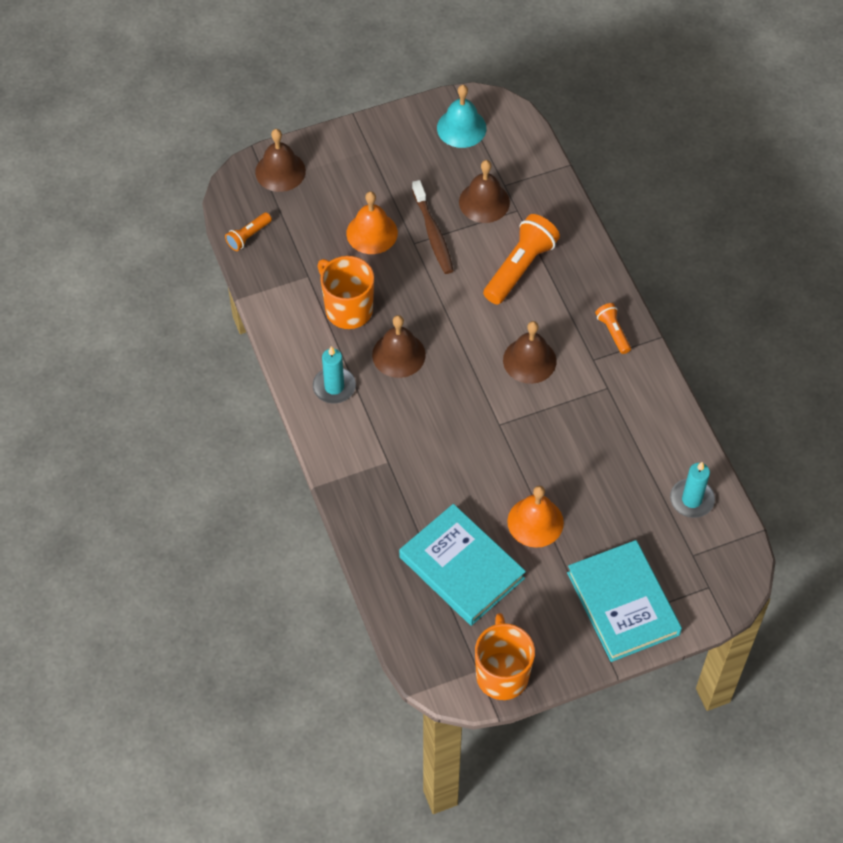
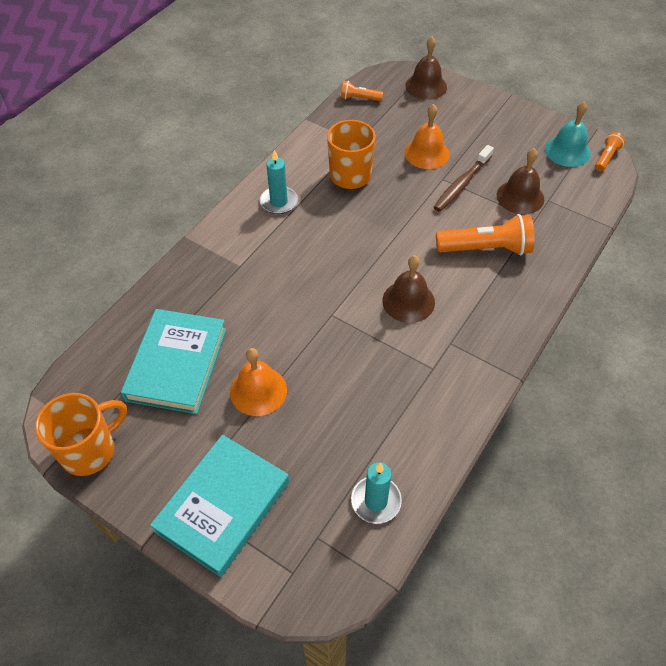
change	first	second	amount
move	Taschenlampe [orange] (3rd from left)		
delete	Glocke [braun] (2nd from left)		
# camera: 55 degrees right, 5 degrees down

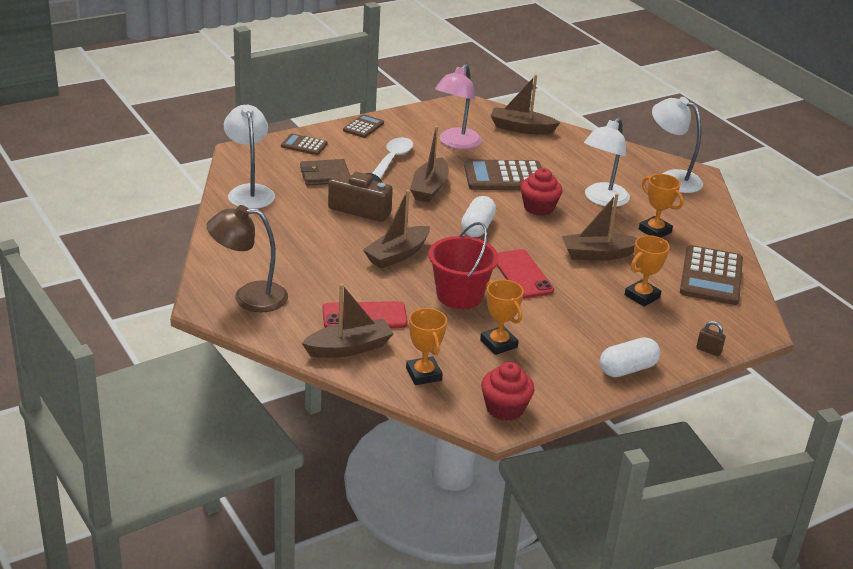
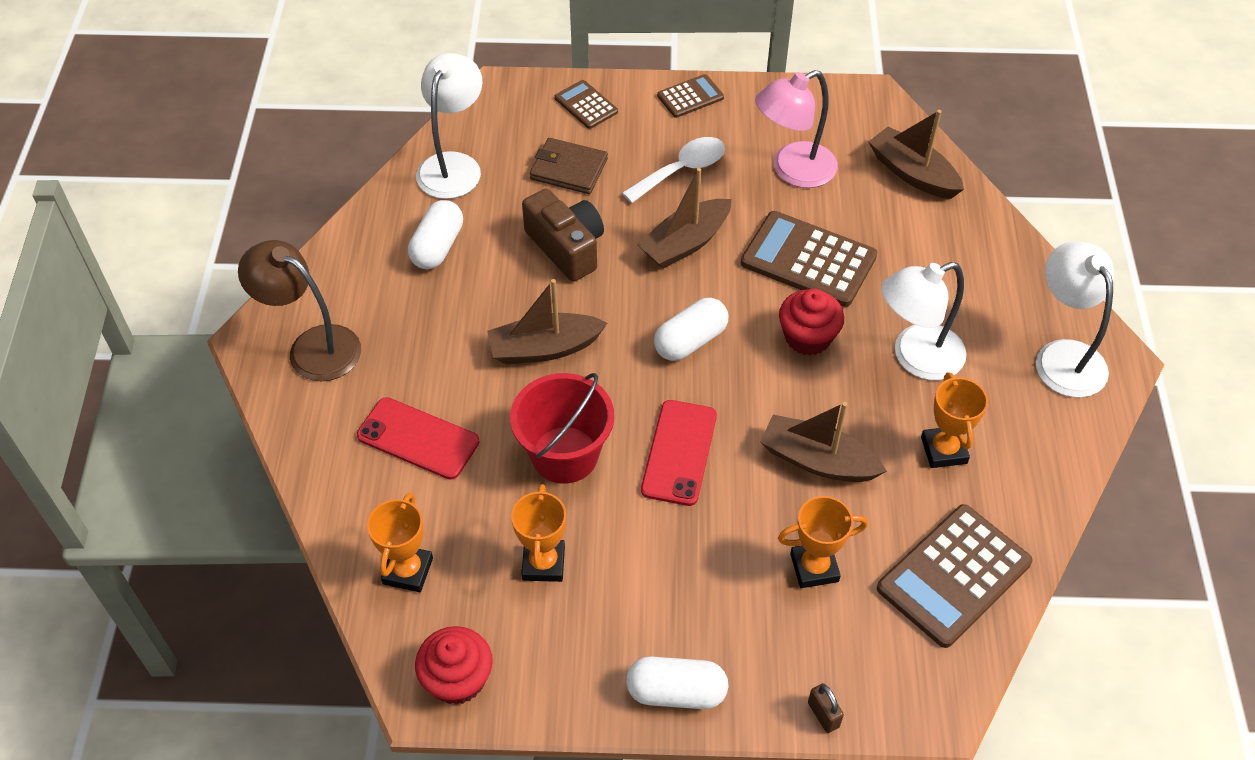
change	first	second	amount
insert		Kapsel [weiß] (1st from left)	
delete	Boot [braun] (1st from left)		
# camera: 35 degrees right, 20 degrees up

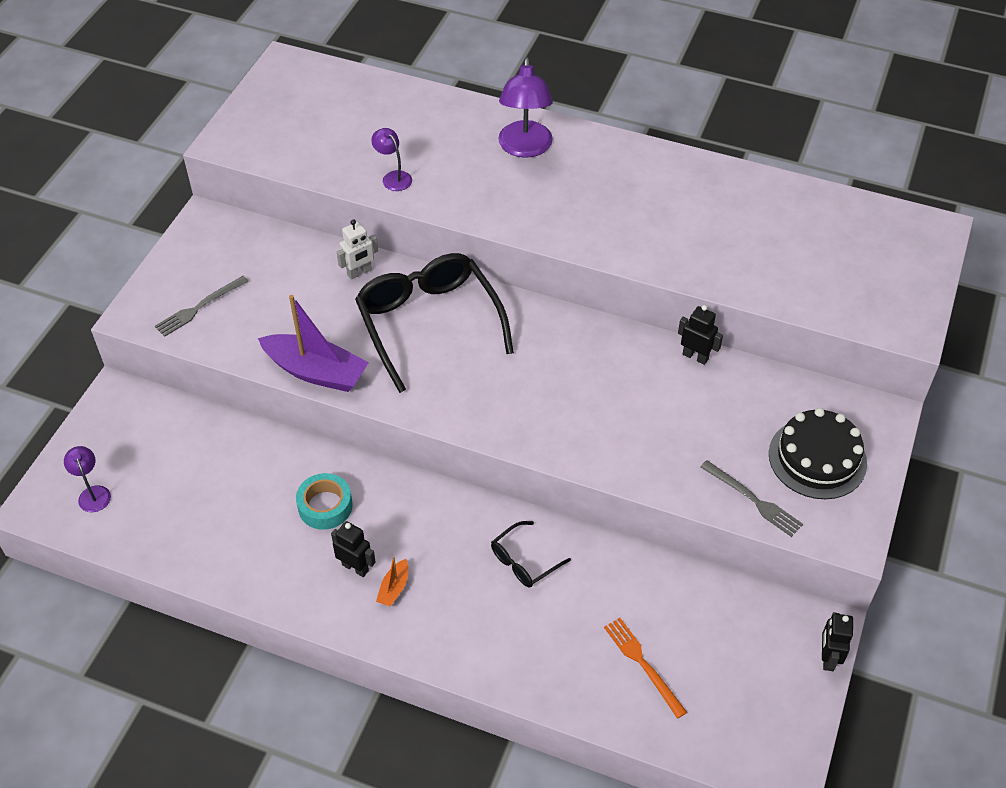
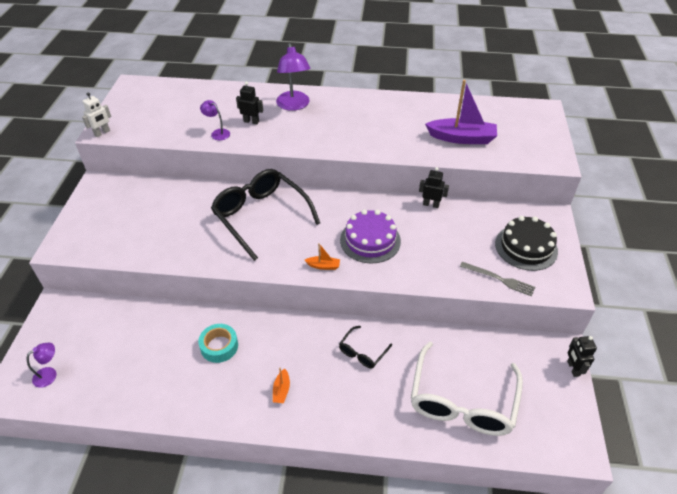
change	first	second	amount
rotate	Lampe [lila] (1st from left)		90 degrees clockwise
move	Roboter [weiß]		
move	Roboter [schwarz] (1st from left)		
insert		Boot [orange] (2nd from left)	
insert		Kuchen [lila]	
replace	Gabel [orange]	Brille [weiß]	
move	Boot [lila]		
delete	Gabel [grau] (1st from left)		
# camera: 15 degrees left, 5 degrees down

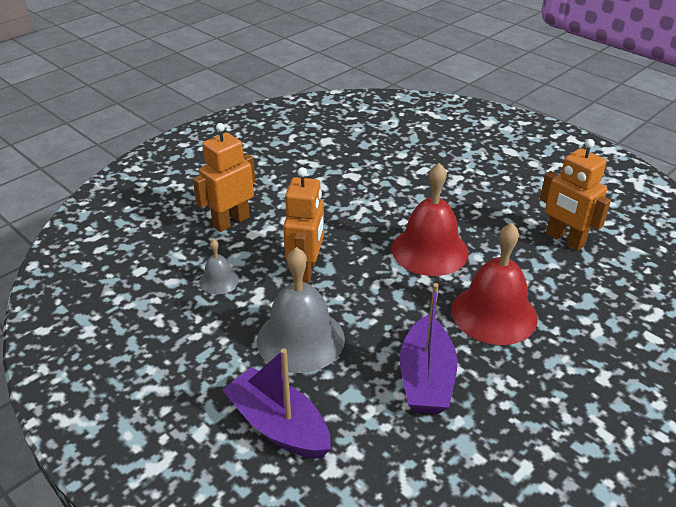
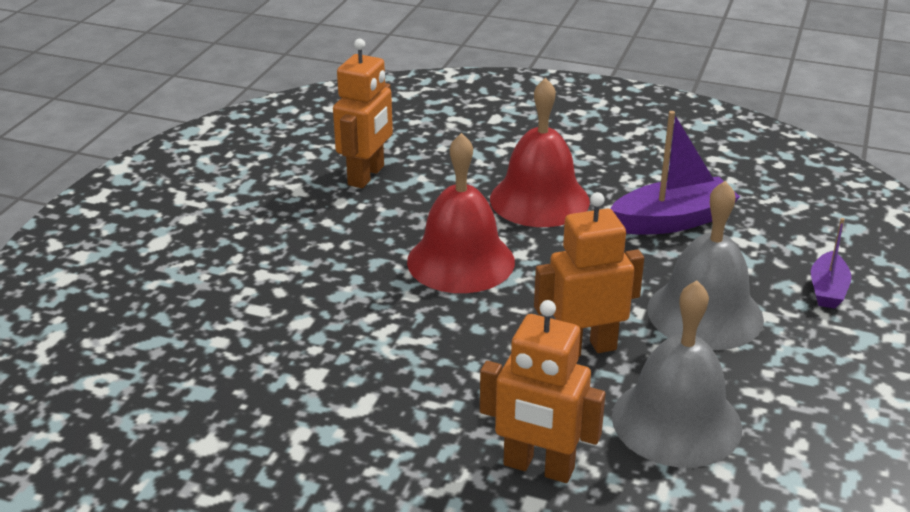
change	first	second	amount
resize	Glocke [grau] (1st from left)		x2.04
resize	Boot [lila] (1st from left in the first image)	Boot [lila] (2nd from left)	x0.58
# camera: 115 degrees left, 5 degrees down

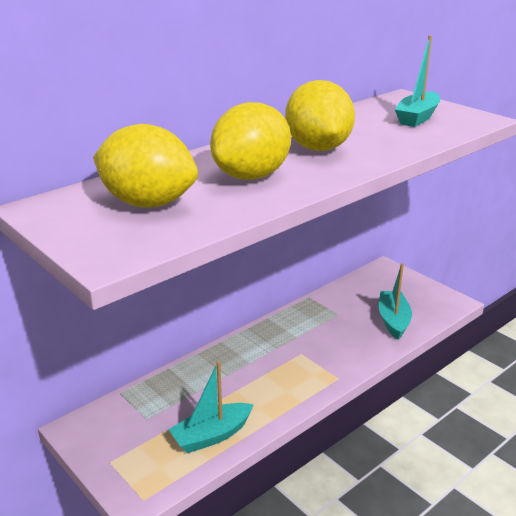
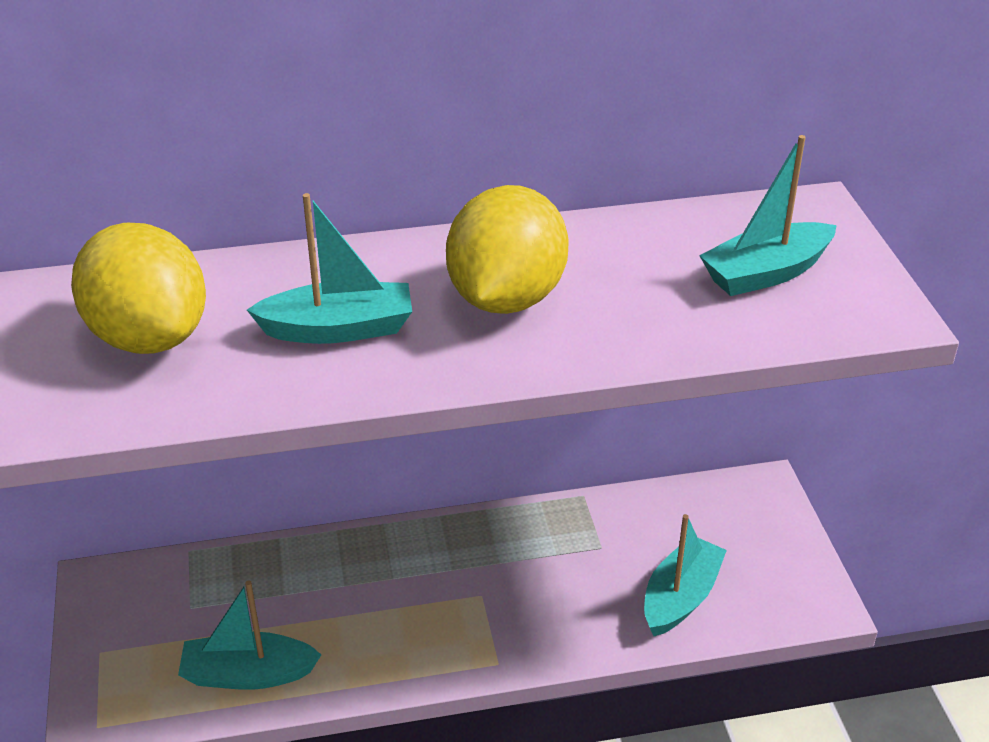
change	first	second	amount
replace	Zitrone [gelb] (2nd from left)	Boot [türkis] (2nd from left)	
# camera: 30 degrees right, 10 degrees up

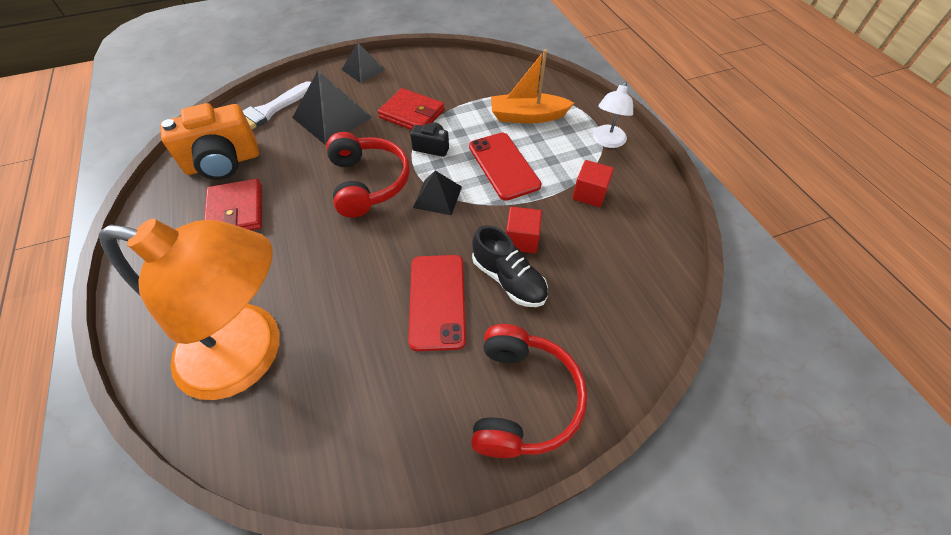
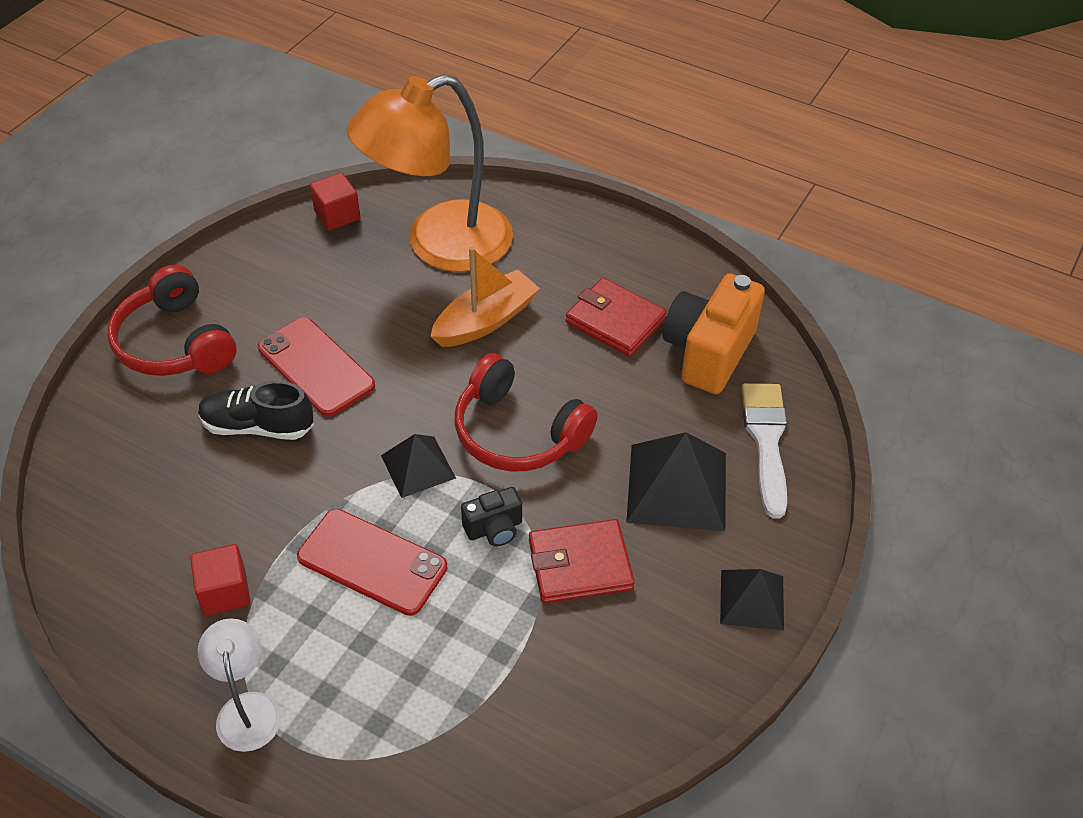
change	first	second	amount
move	Kubus [rot] (1st from left in the first image)	Kubus [rot] (2nd from left)	
move	Boot [orange]		
# camera: 140 degrees right, 5 degrees down

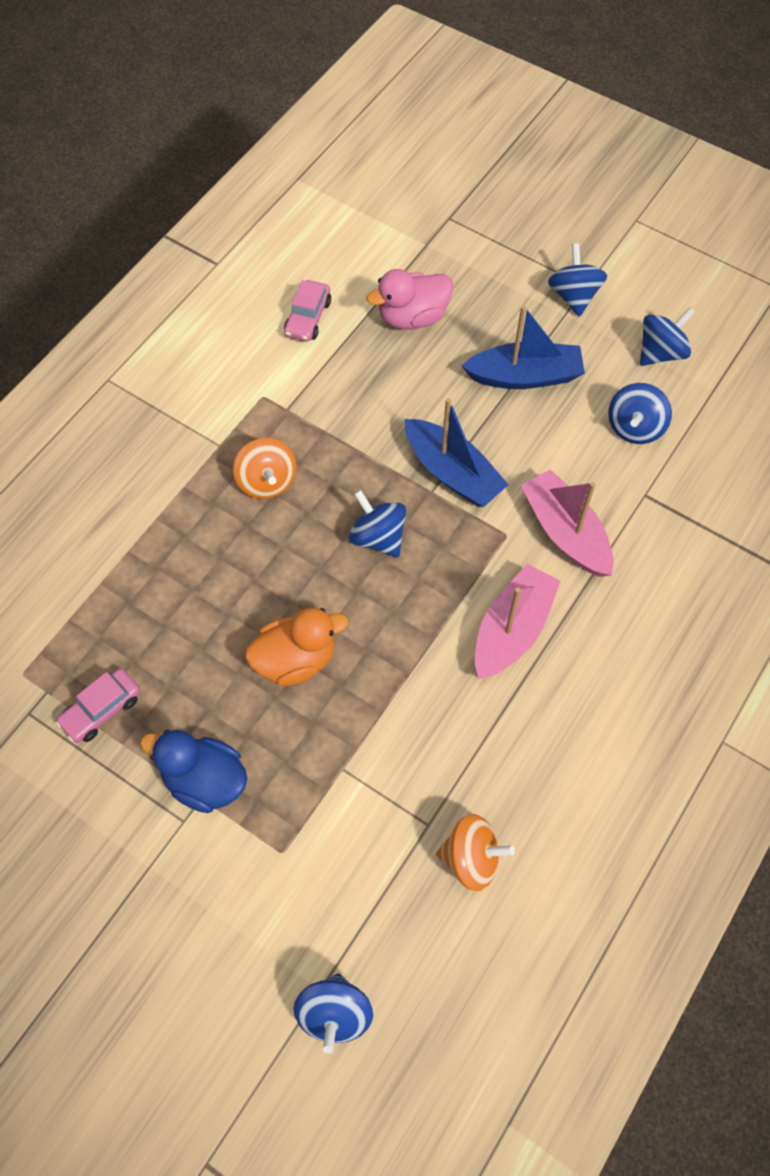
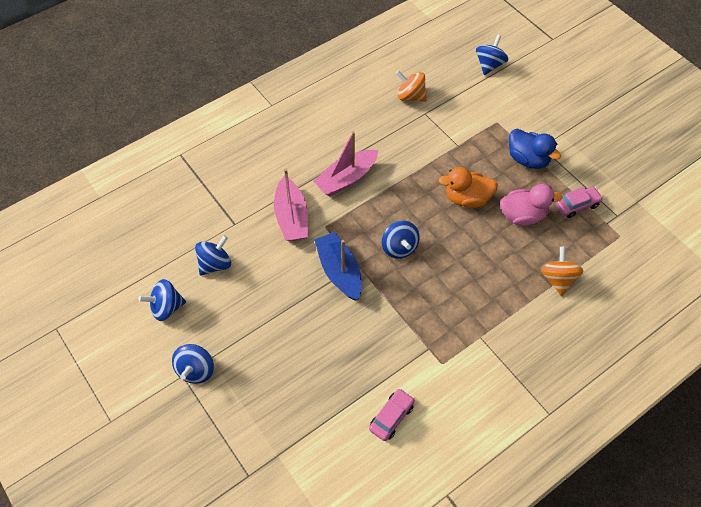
change	first	second	amount
move	Ente [rosa]		
move	Kreisel [orange] (1st from left in the first image)	Kreisel [orange] (2nd from left)	
delete	Boot [blau] (2nd from left)		
# camera: 160 degrees left, 5 degrees down

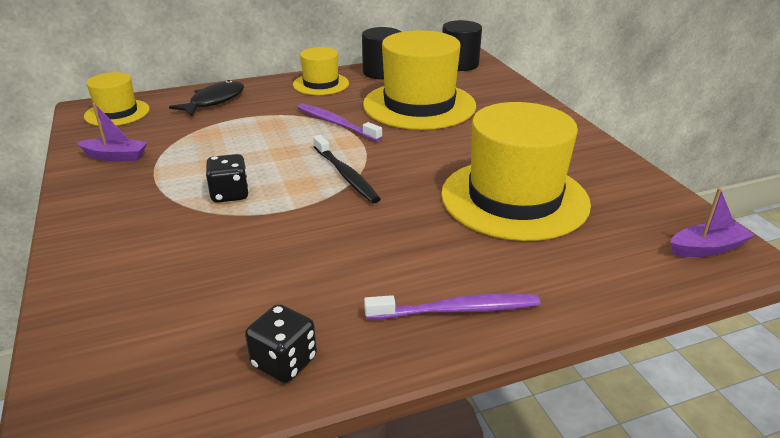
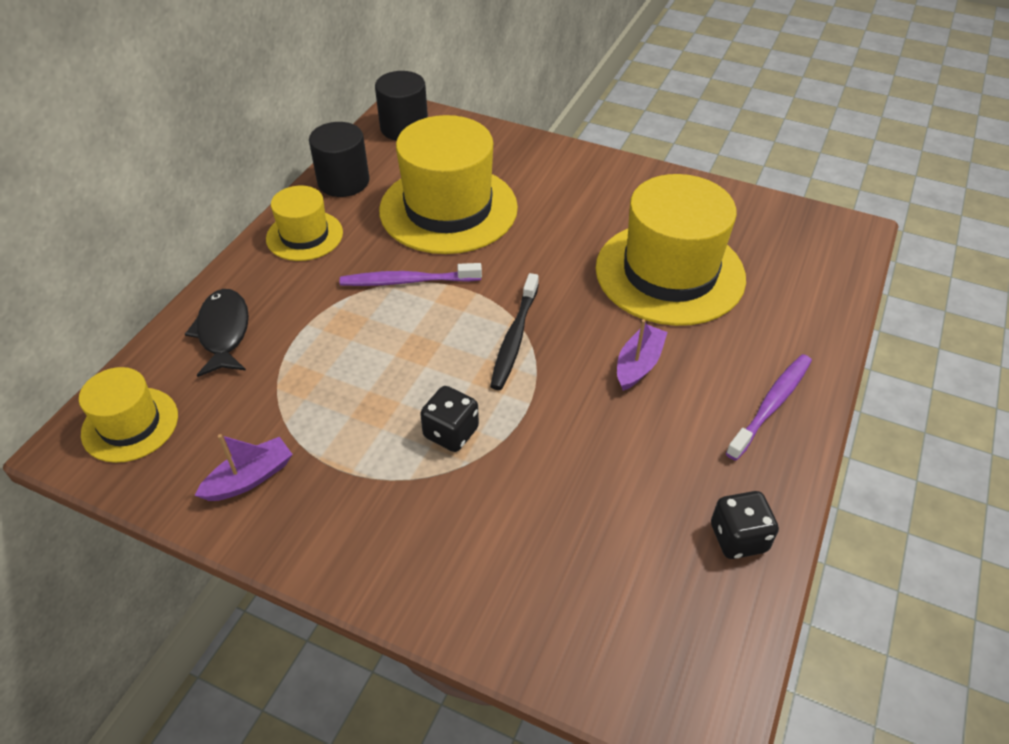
change	first	second	amount
rotate	Zahnbürste [schwarz]		90 degrees clockwise
move	Boot [lila] (2nd from left)		
# camera: 45 degrees left, 15 degrees up

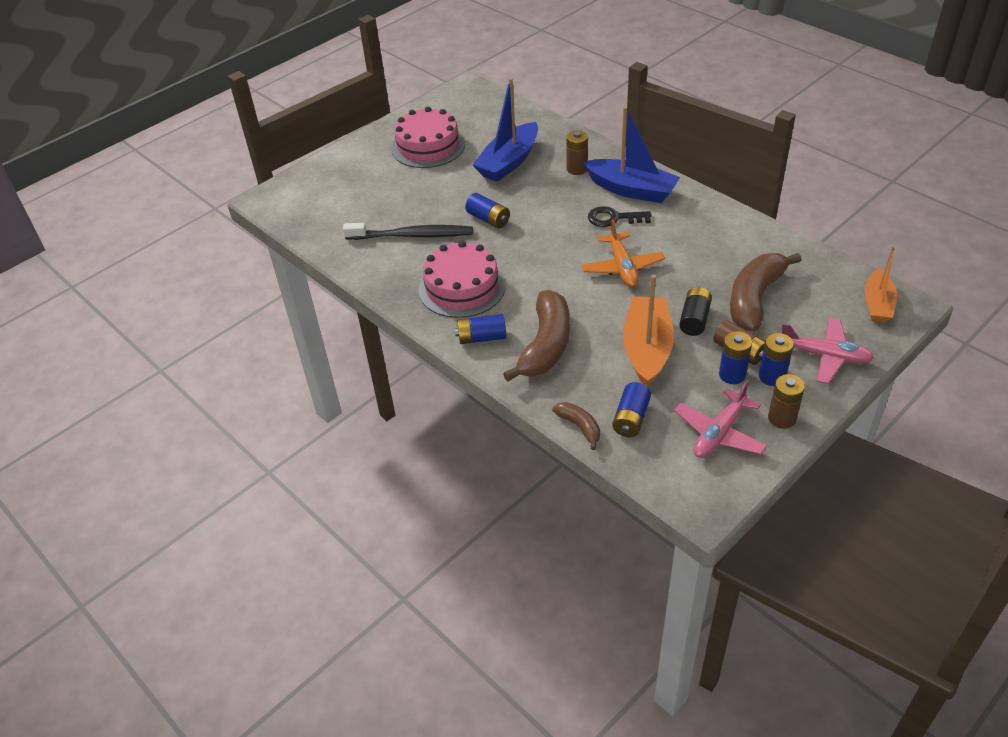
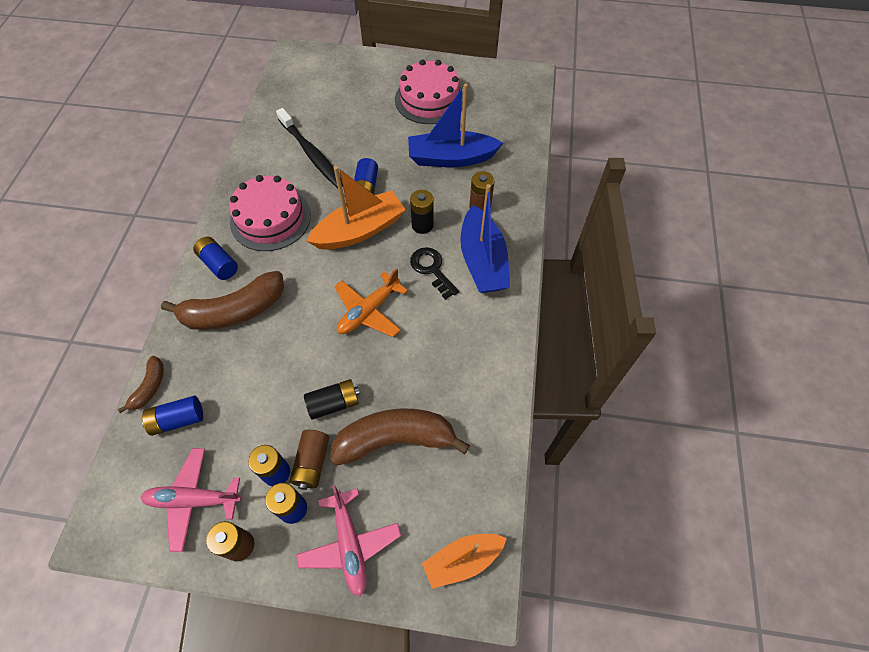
change	first	second	amount
move	Boot [orange] (1st from left)		
insert		Batterie [schwarz] (2nd from left)	
# camera: 50 degrees right, 15 degrees up

